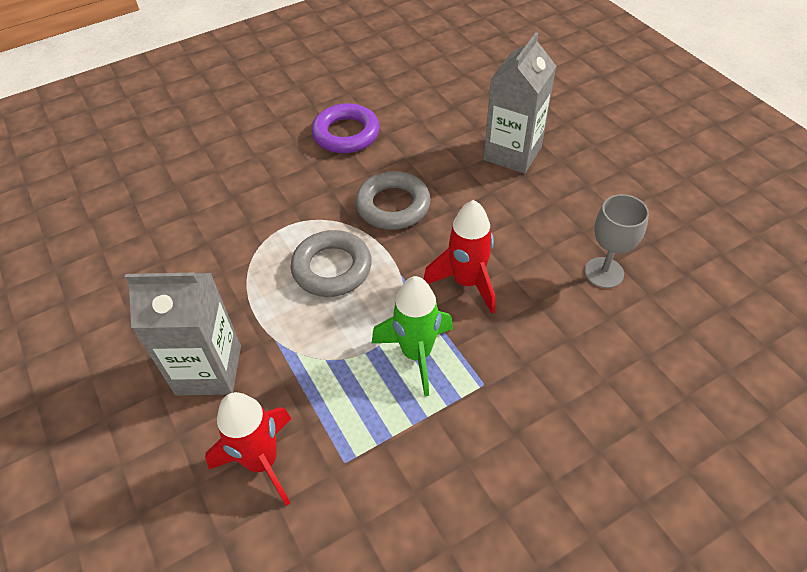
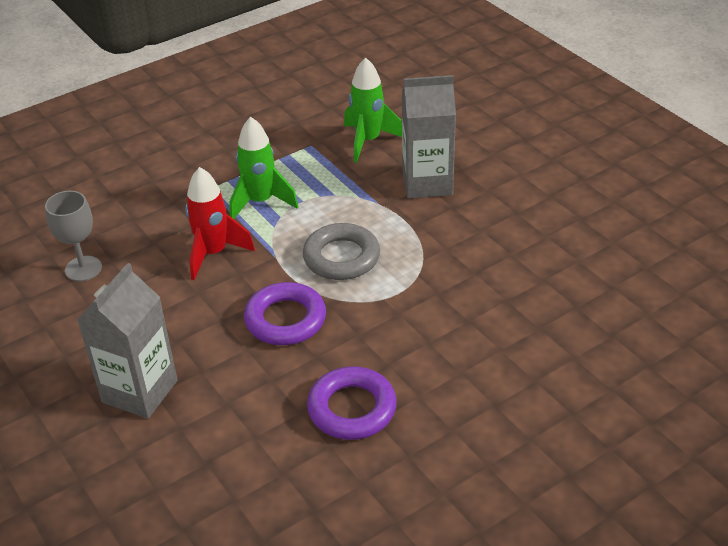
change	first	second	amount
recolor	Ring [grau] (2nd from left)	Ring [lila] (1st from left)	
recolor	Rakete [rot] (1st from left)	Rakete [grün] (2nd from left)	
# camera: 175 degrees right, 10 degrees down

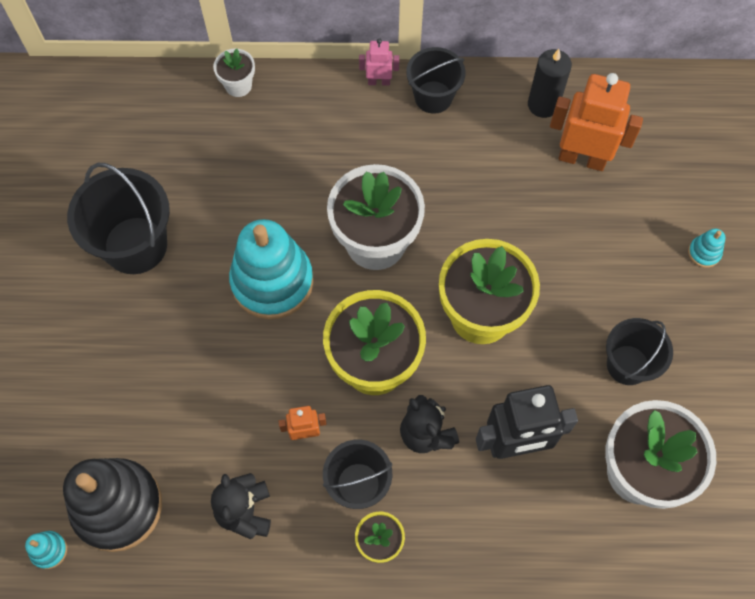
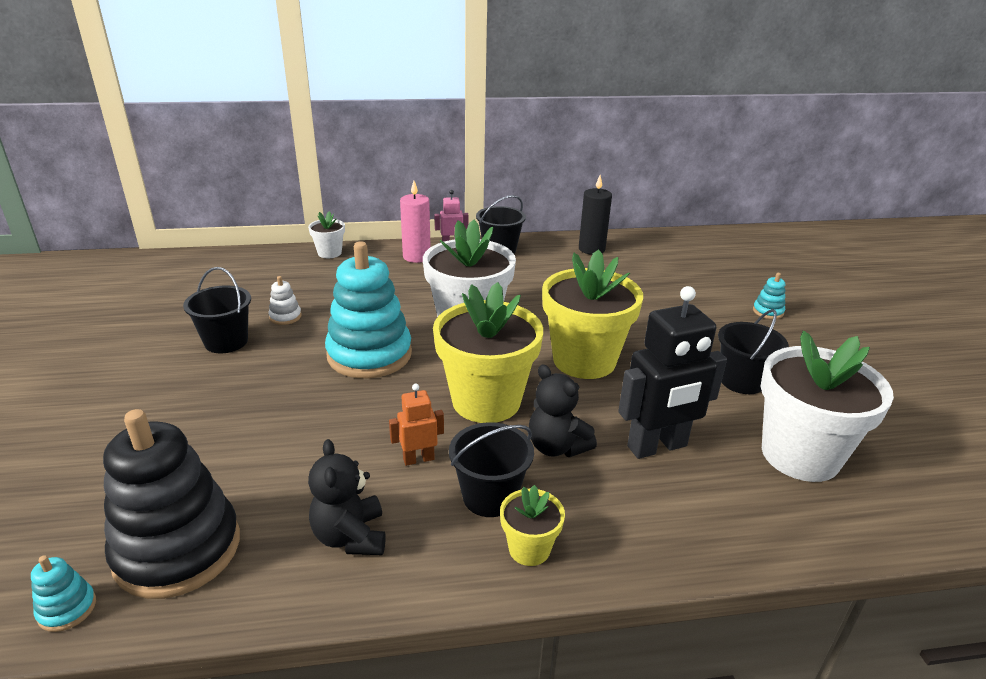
change	first	second	amount
resize	Eimer [schwarz] (1st from left)		x0.64
insert		Stapelspielzeug [weiß]	
insert		Kerze [rosa]	
delete	Roboter [orange] (2nd from left)		
# camera: 10 degrees left, 35 degrees down

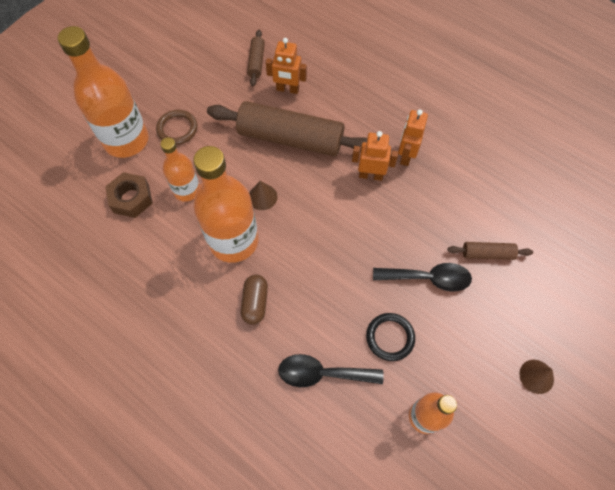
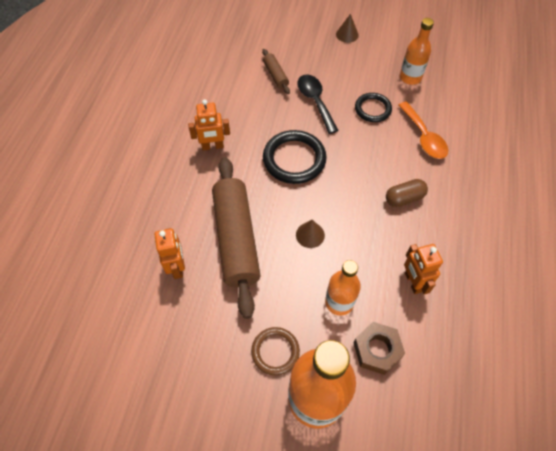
change	first	second	amount
insert		Ring [schwarz] (1st from left)	
recolor	Löffel [schwarz] (1st from left)	Löffel [orange]	
move	Roboter [orange] (2nd from left in the first image)	Roboter [orange] (3rd from left)	
delete	Flasche [orange] (3rd from left)		
delete	Nudelholz [braun] (1st from left)		
# camera: 115 degrees left, 5 degrees down

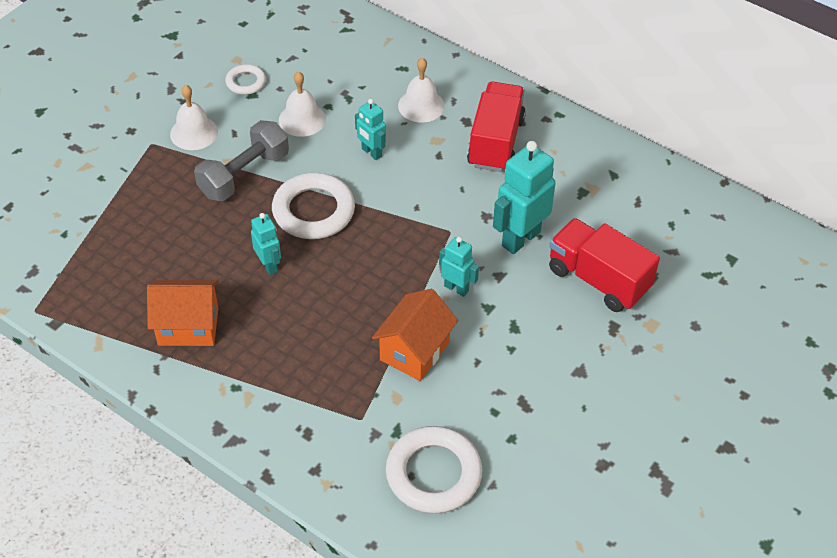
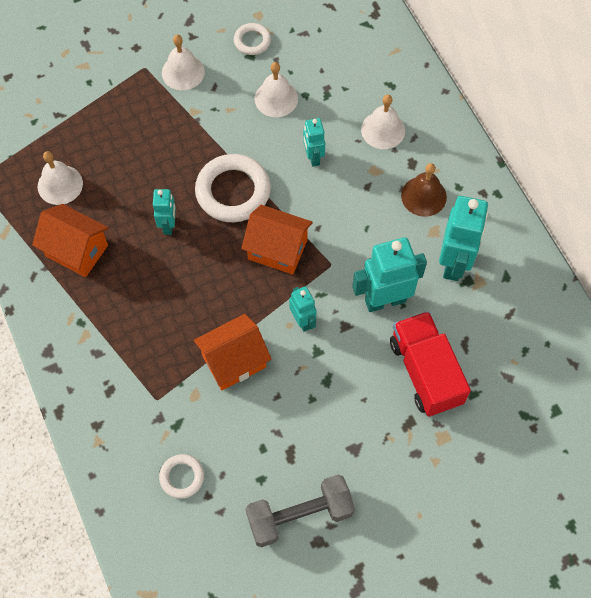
change	first	second	amount
insert		Glocke [weiß] (1st from left)	
resize	Ring [weiß] (3rd from left in the first image)	Ring [weiß] (1st from left)	x0.53
insert		Haus [orange] (3rd from left)	
move	Hantel [grau]		
replace	Lastwagen [rot] (1st from left)	Glocke [braun]	
insert		Roboter [türkis] (5th from left)	
# camera: 30 degrees right, 15 degrees up

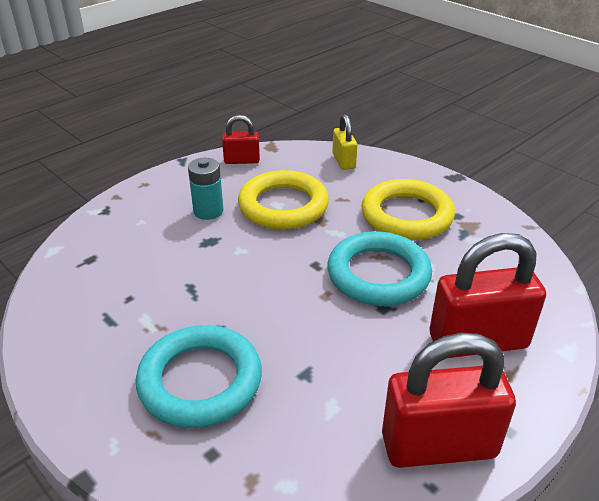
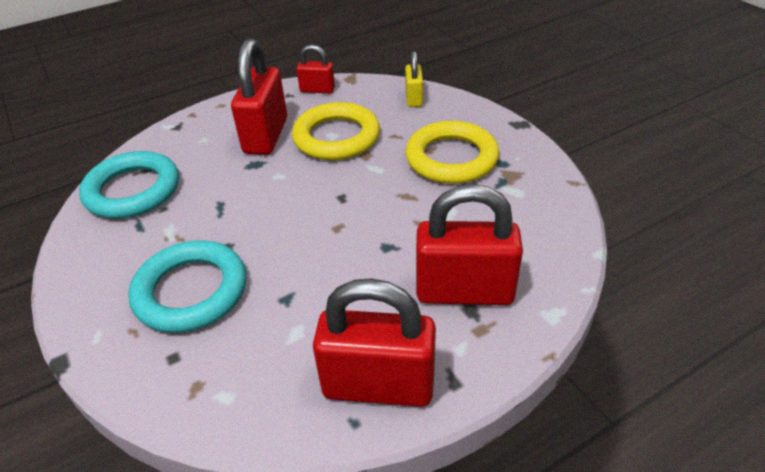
change	first	second	amount
move	Ring [türkis] (2nd from left in the first image)	Ring [türkis] (1st from left)	
replace	Batterie [türkis]	Vorhängeschloss [rot] (1st from left)	
# camera: 15 degrees right, 5 degrees up

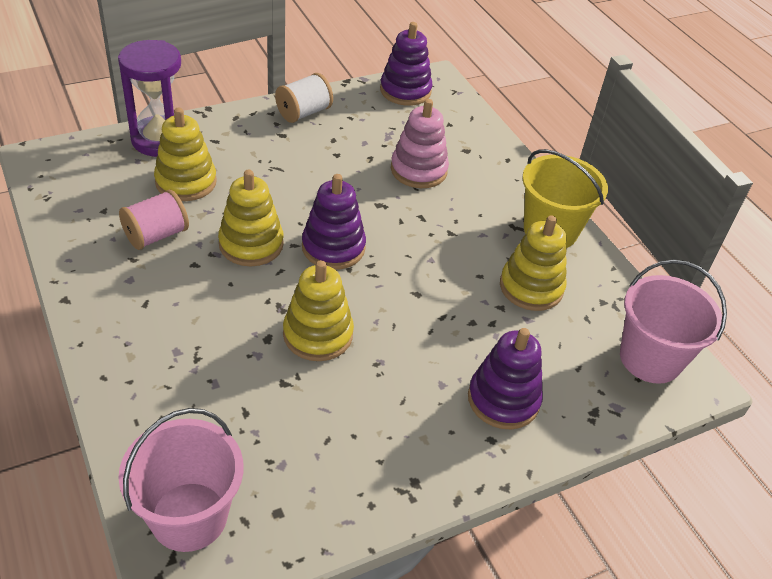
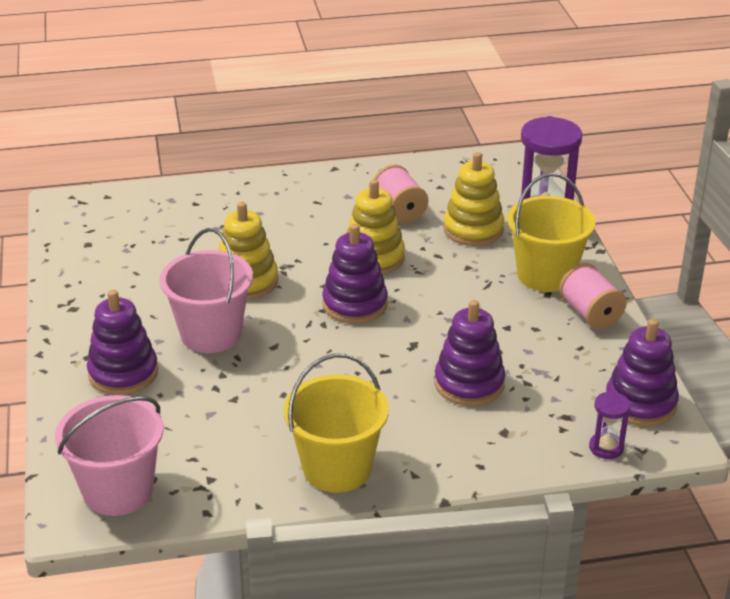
change	first	second	amount
move	Eimer [rosa] (1st from left in the first image)	Eimer [rosa] (2nd from left)	
recolor	Stapelspielzeug [rosa]	Stapelspielzeug [lila] (3rd from left)	
insert		Eimer [gelb] (2nd from left)	
recolor	Garnrolle [weiß]	Garnrolle [rosa] (2nd from left)	
insert		Sanduhr [lila] (2nd from left)	
delete	Stapelspielzeug [gelb] (4th from left)		
# camera: 110 degrees right, 10 degrees down

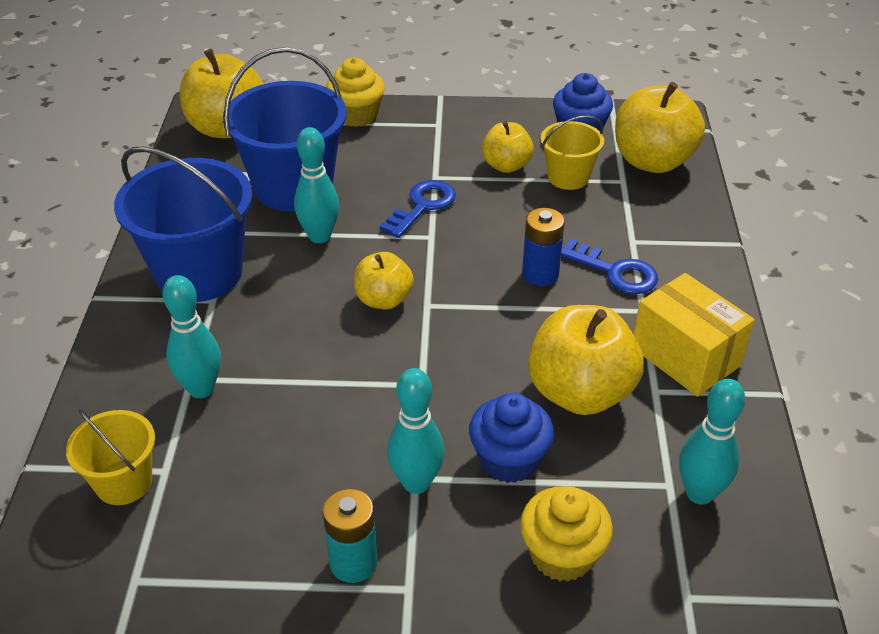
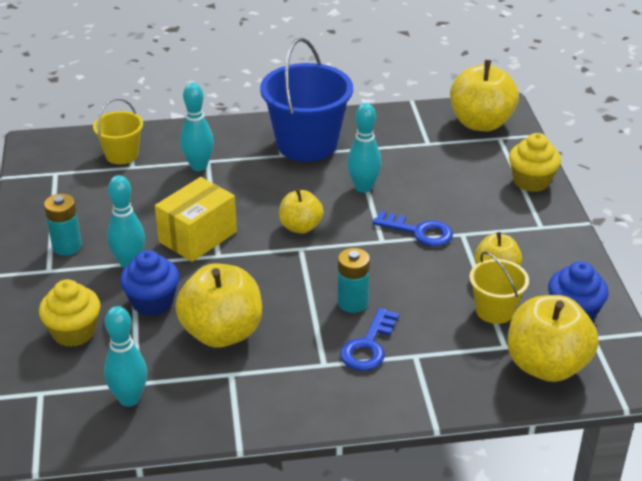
change	first	second	amount
move	Schachtel [gelb]		
recolor	Batterie [blau]	Batterie [türkis] (2nd from left)	
delete	Eimer [blau] (2nd from left)		
# camera: 80 degrees right, 5 degrees down

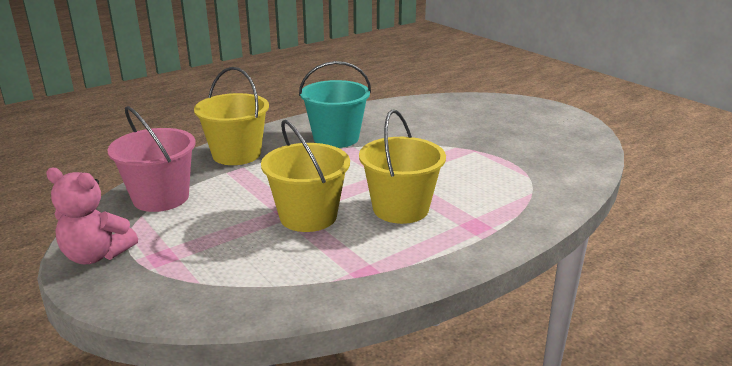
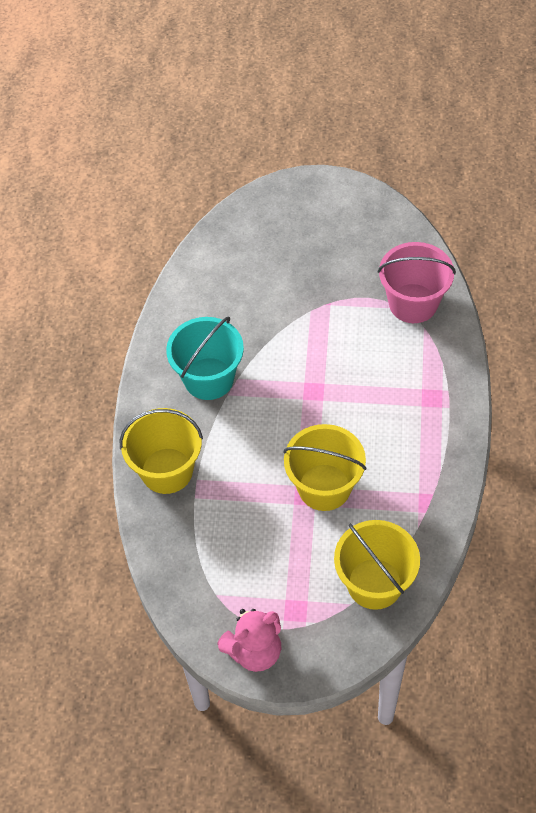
change	first	second	amount
move	Eimer [gelb] (3rd from left)		
move	Eimer [rosa]		
# camera: 45 degrees left, 30 degrees up

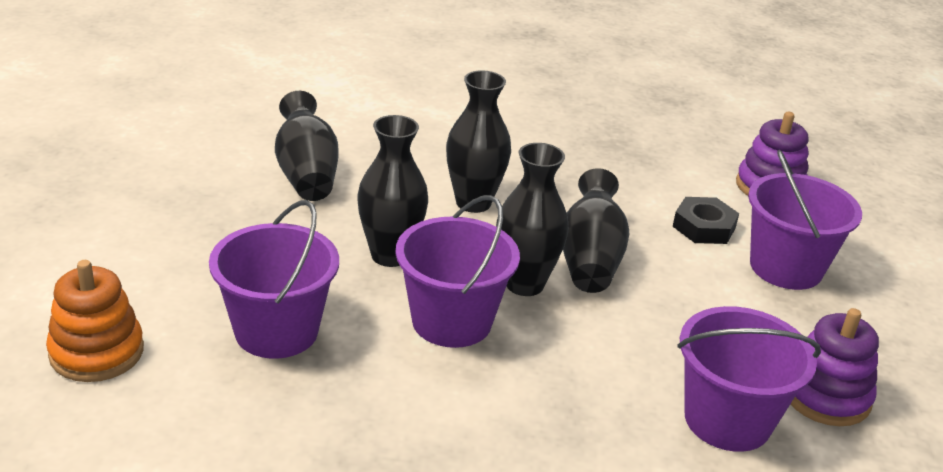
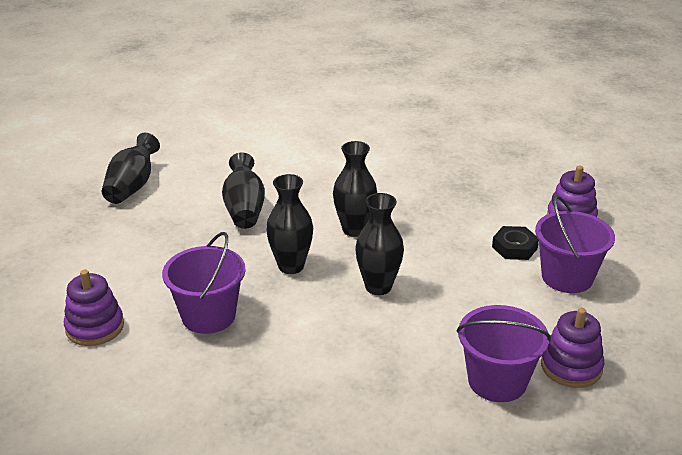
change	first	second	amount
recolor	Stapelspielzeug [orange]	Stapelspielzeug [lila] (1st from left)	
move	Vase [schwarz] (5th from left in the first image)	Vase [schwarz] (1st from left)	
delete	Eimer [lila] (2nd from left)		
# camera: 10 degrees right, 0 degrees up

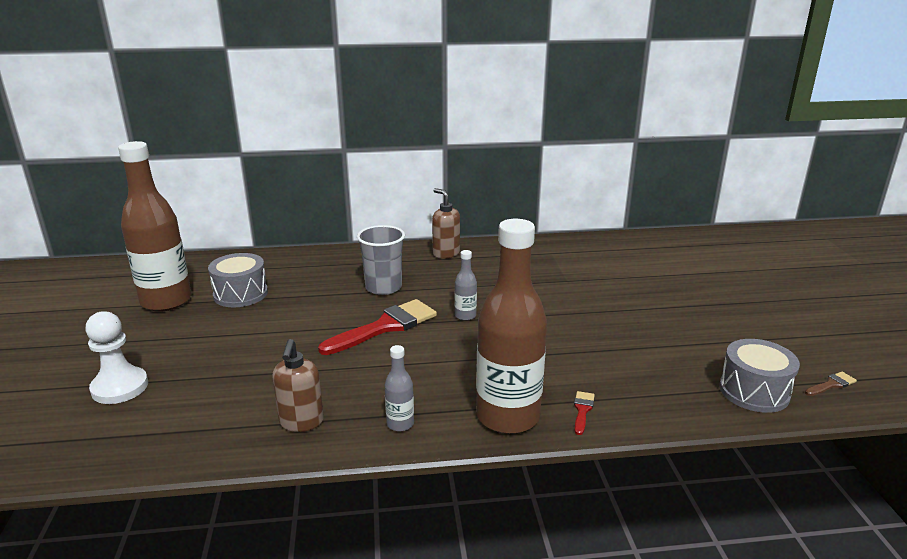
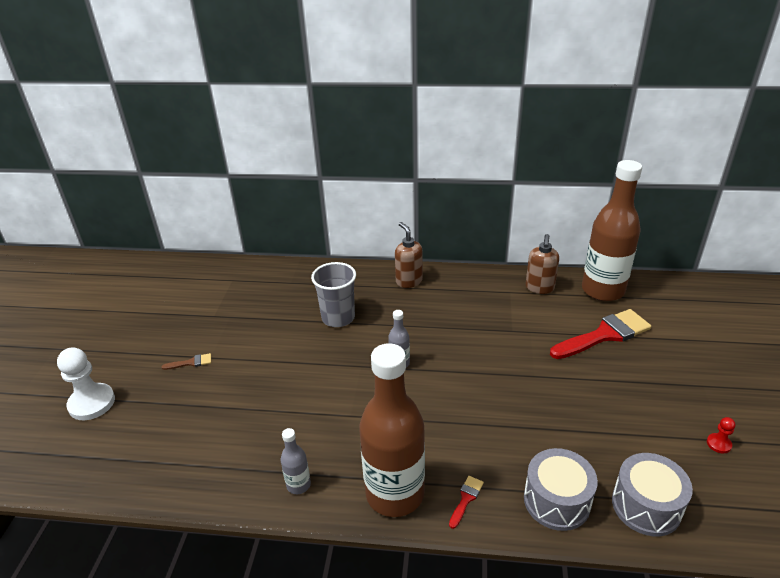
change	first	second	amount
move	Pinsel [braun]		
move	Trommel [grau] (1st from left)		
move	Seifenspender [braun] (1st from left in the first image)	Seifenspender [braun] (2nd from left)	
move	Pinsel [rot] (1st from left in the first image)	Pinsel [rot] (2nd from left)	
move	Flasche [braun] (1st from left in the first image)	Flasche [braun] (2nd from left)	
insert		Bauer [rot]	
# camera: 15 degrees right, 10 degrees up

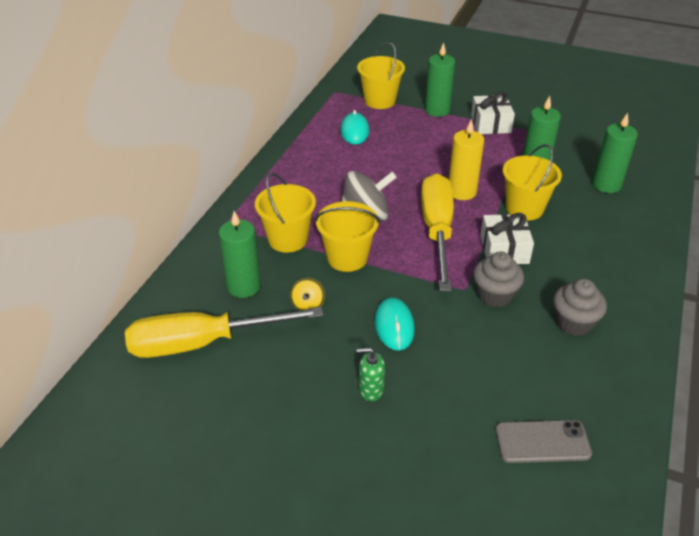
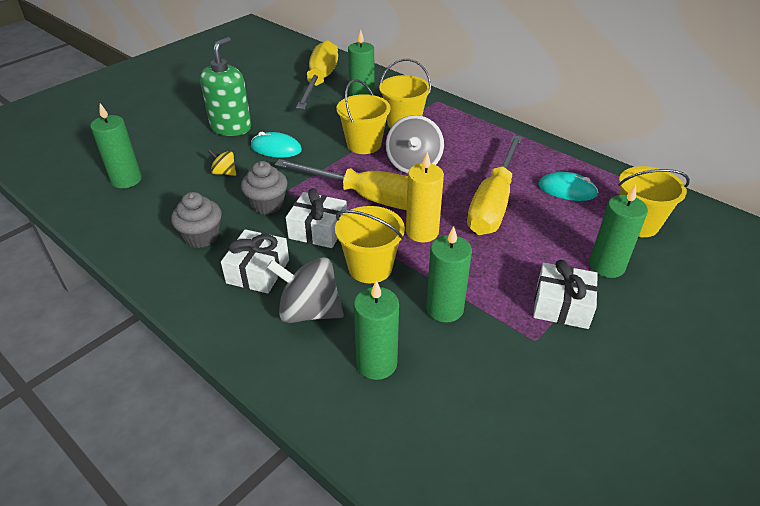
change	first	second	amount
replace	Handy [grau]	Kerze [grün] (1st from left)	
resize	Seifenspender [grün]		x2.01
move	Kreisel [gelb]		
insert		Geschenk [weiß] (1st from left)	
insert		Kreisel [grau] (1st from left)	
insert		Schraubenzieher [gelb] (3rd from left)	
# camera: 110 degrees right, 0 degrees up

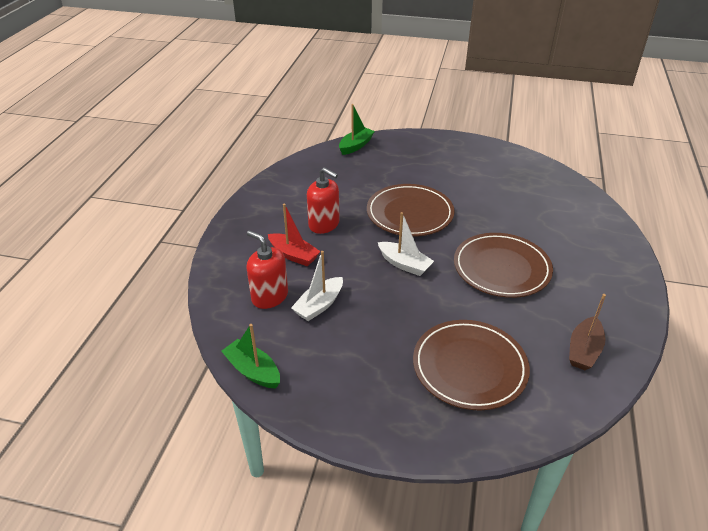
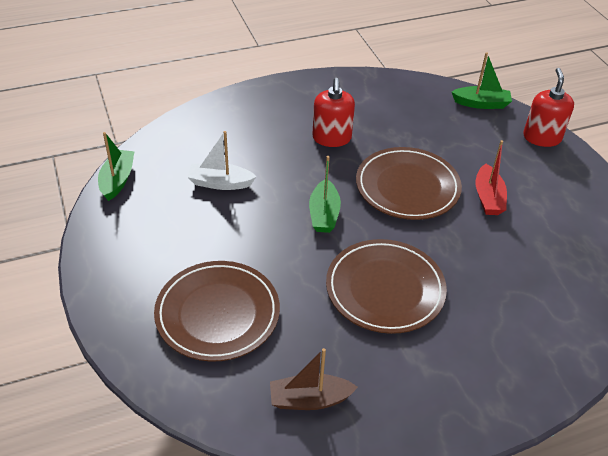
change	first	second	amount
recolor	Boot [weiß] (2nd from left)	Boot [grün] (2nd from left)	
move	Boot [rot]		
move	Seifenspender [rot] (1st from left in the first image)	Seifenspender [rot] (2nd from left)	
# camera: 55 degrees right, 5 degrees up

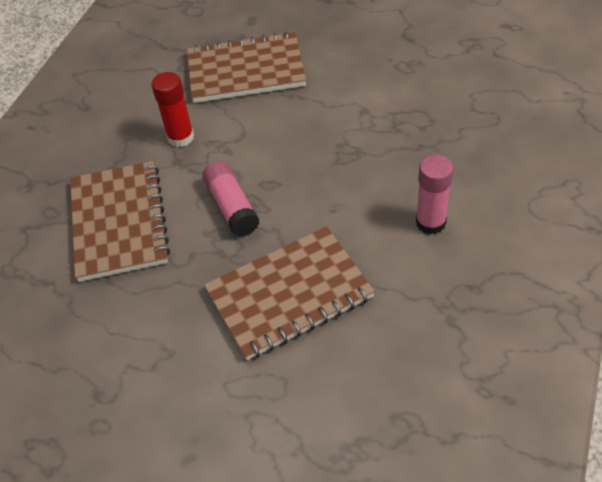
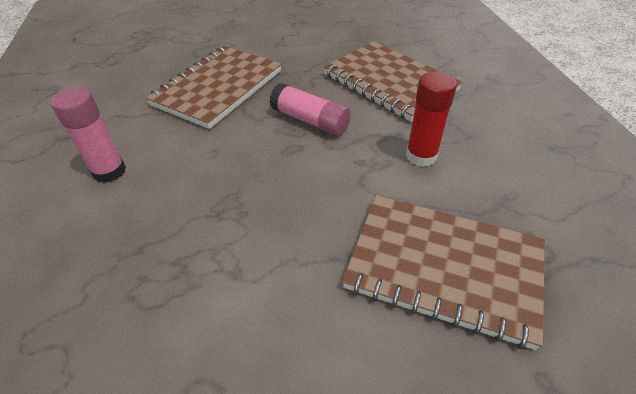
change	first	second	amount
rotate	Notizbuch [braun] (2nd from left in the first image)	Notizbuch [braun] (3rd from left)	60 degrees clockwise
# camera: 145 degrees right, 5 degrees down

